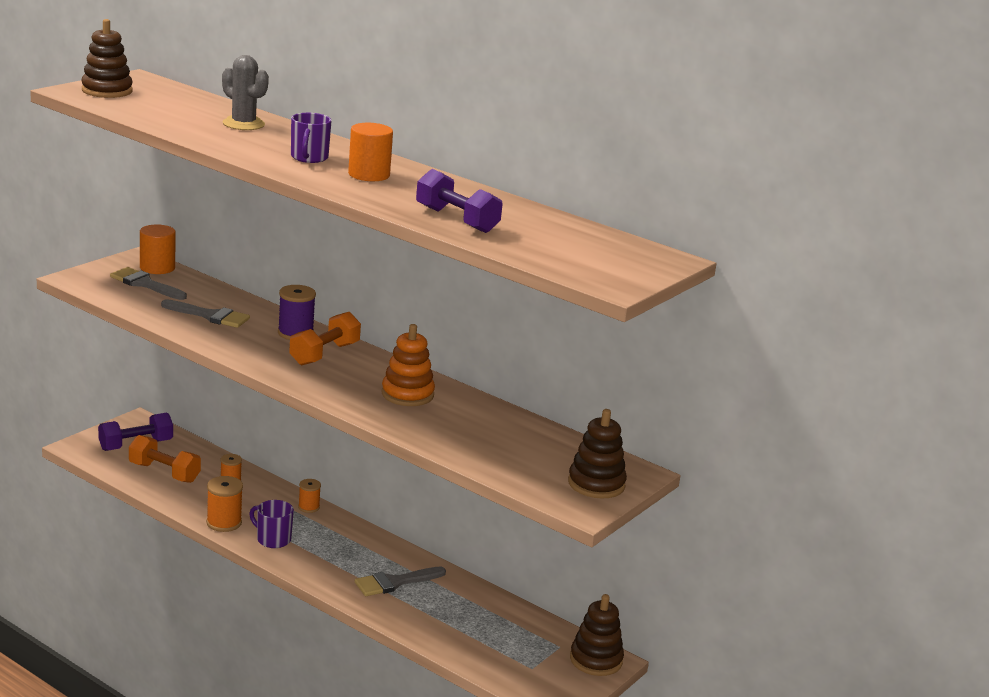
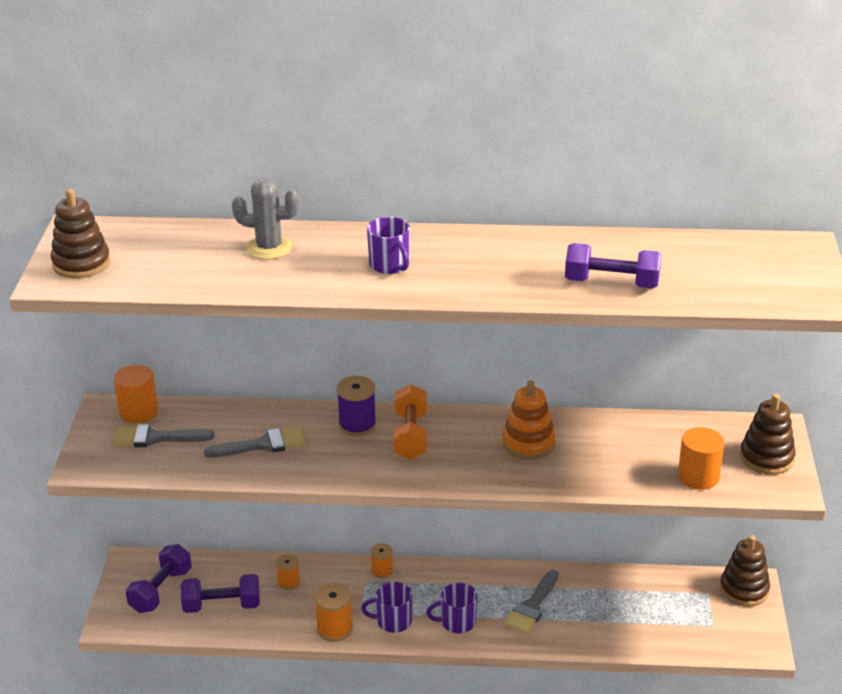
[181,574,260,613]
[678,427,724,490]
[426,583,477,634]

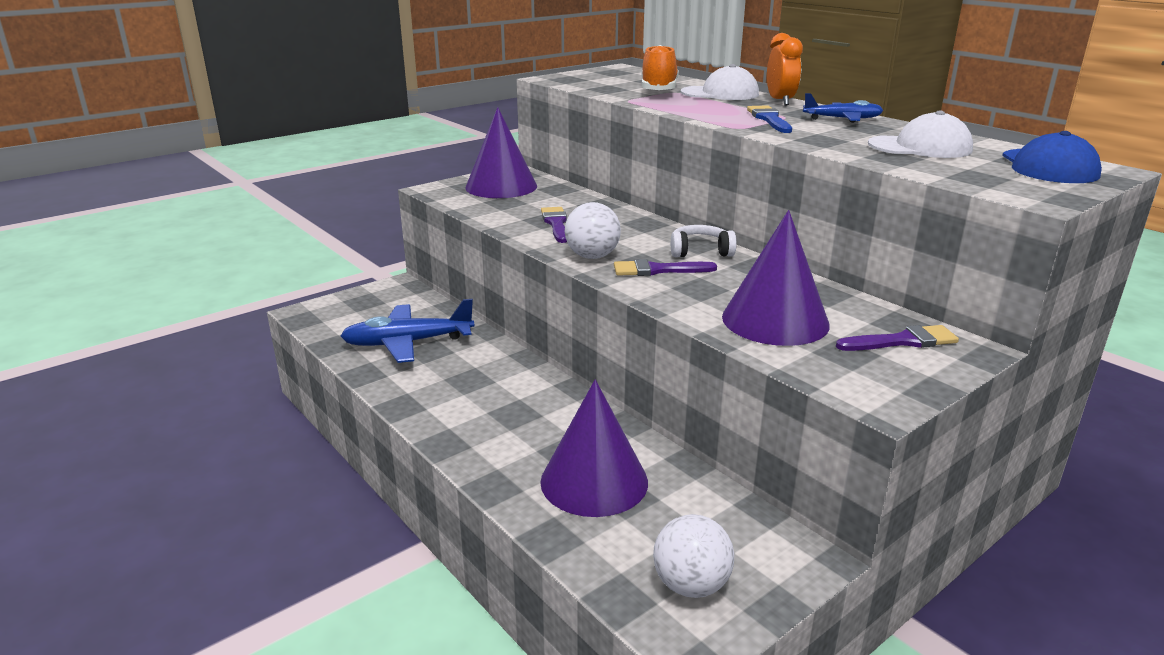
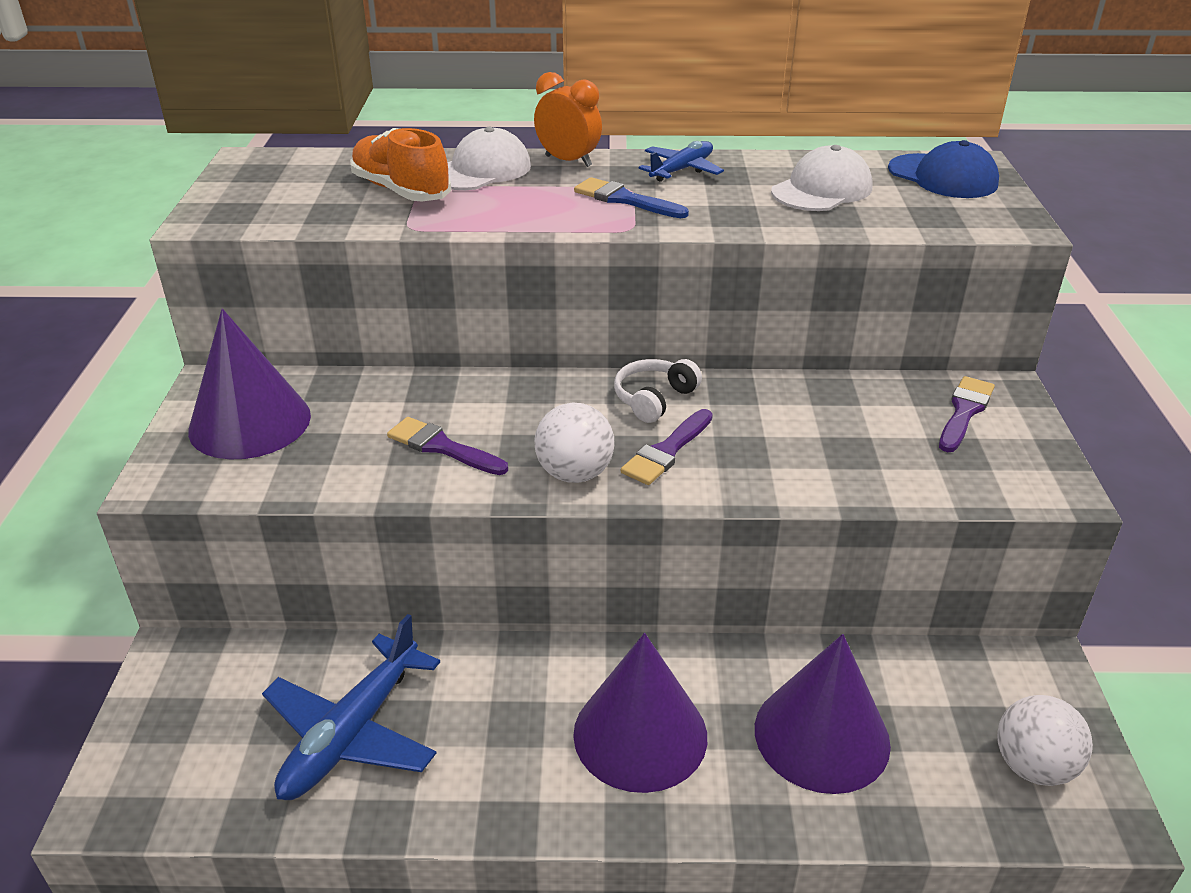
[573,633,707,793]

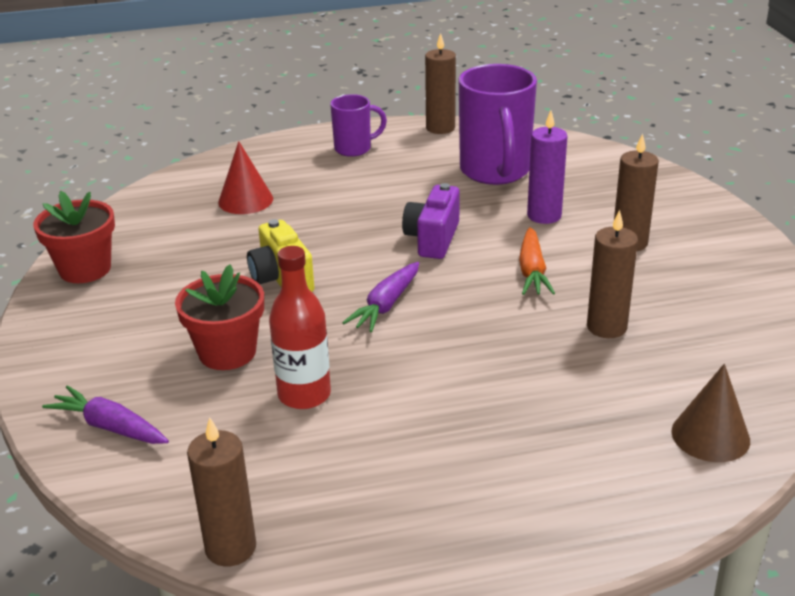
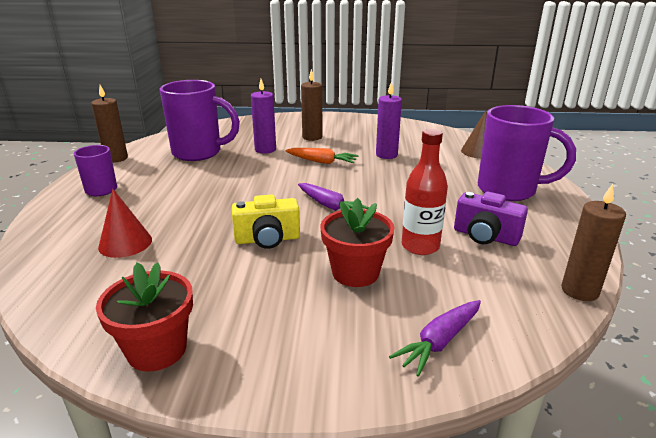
[454,192,528,246]
[376,82,402,159]
[478,105,576,201]

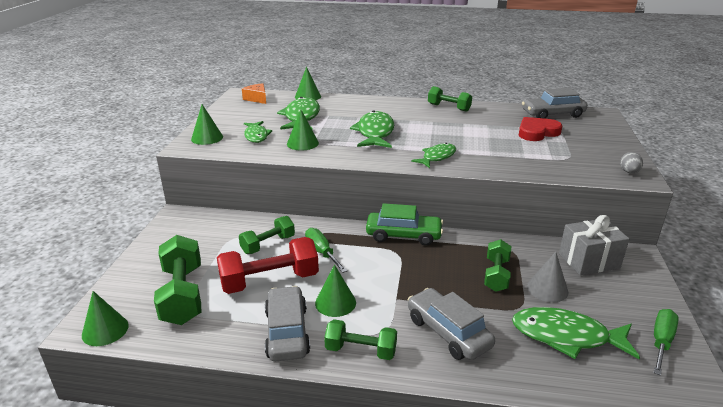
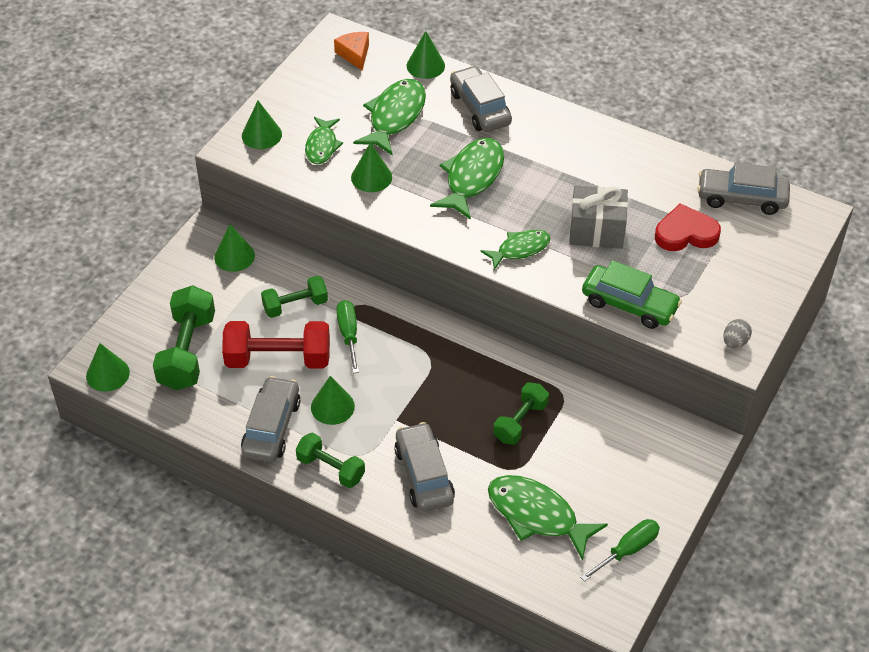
[582,260,682,329]
[428,86,472,112] (first image)
[527,252,568,302] (first image)
[569,186,628,249]
[214,225,255,272]
[450,66,512,132]

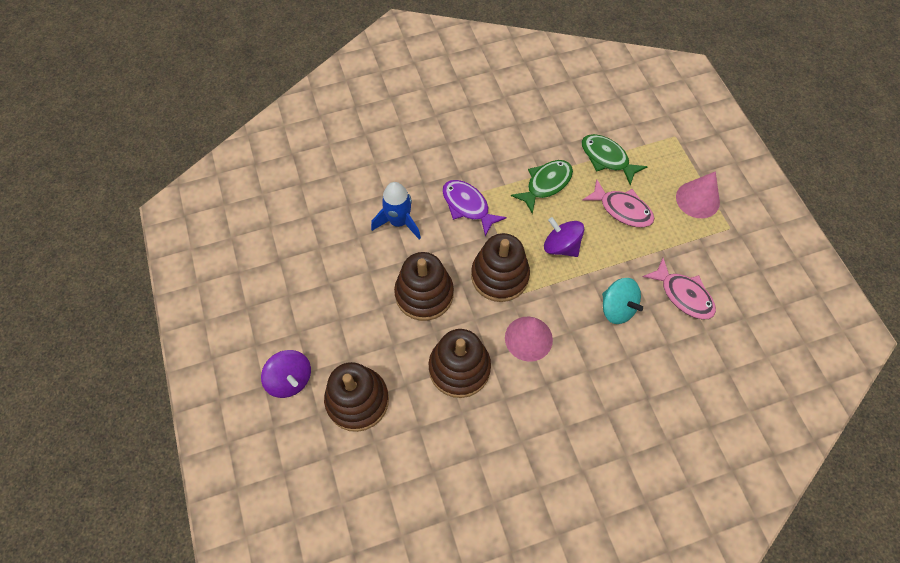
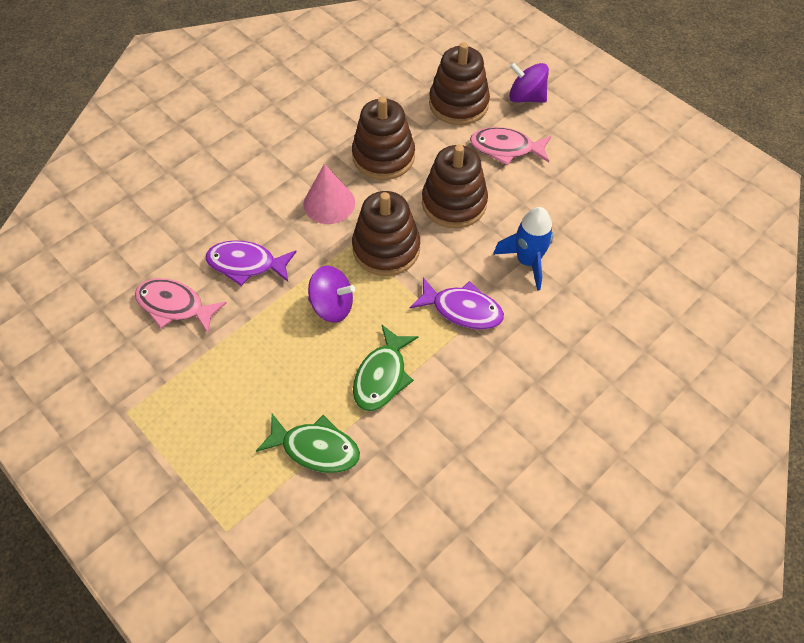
[470,127,551,166]
[206,240,297,286]
[676,171,720,218] (first image)

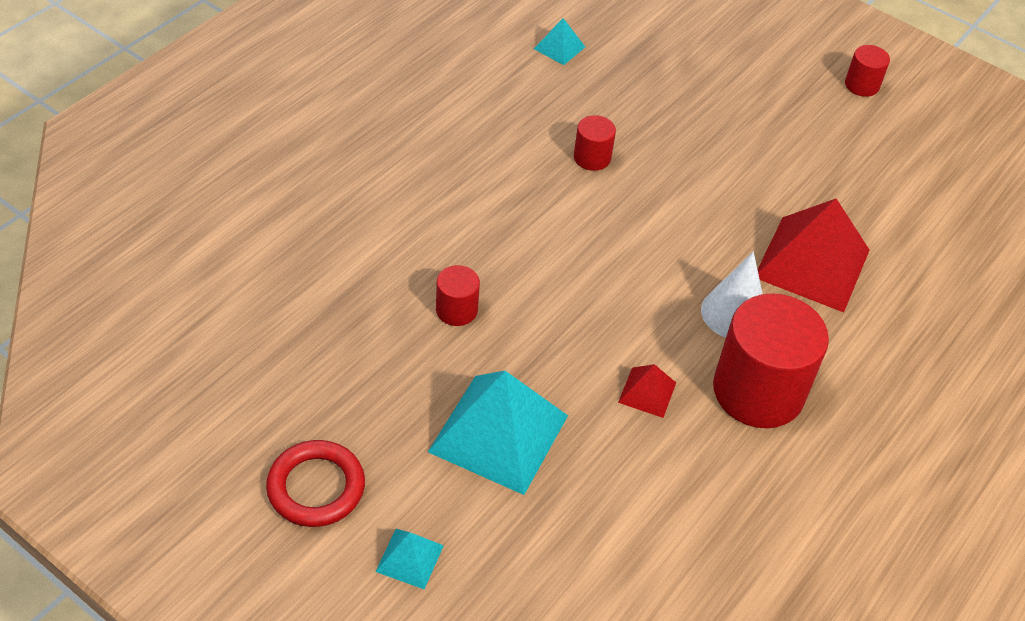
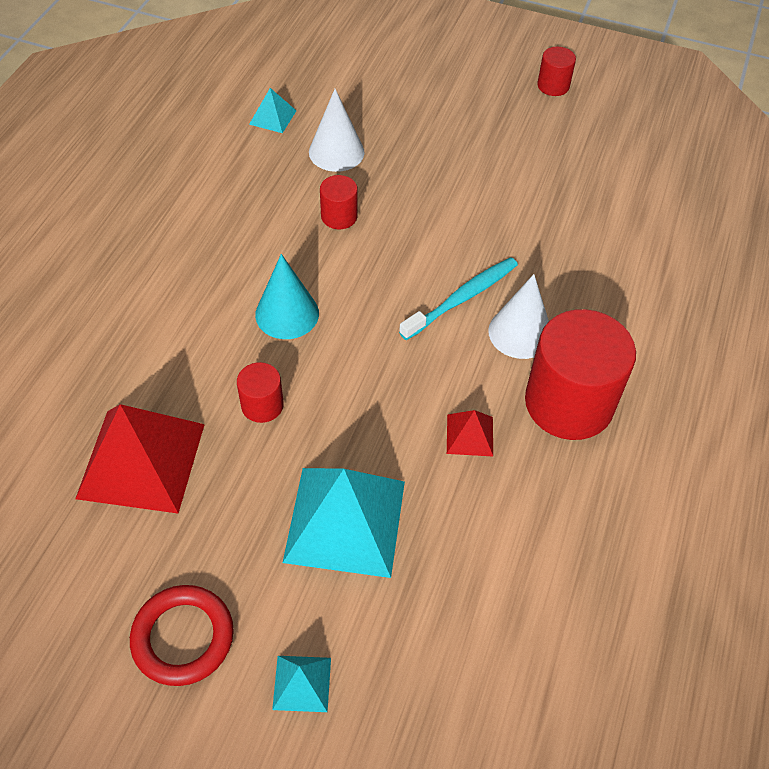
[75,404,205,514]
[255,254,319,339]
[309,89,365,172]
[399,257,518,340]

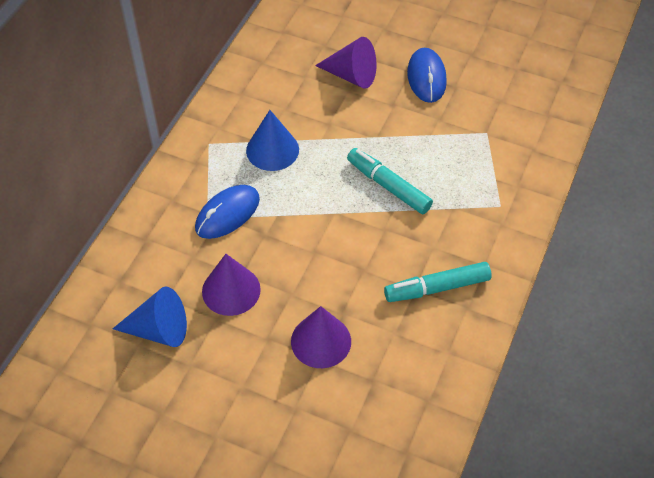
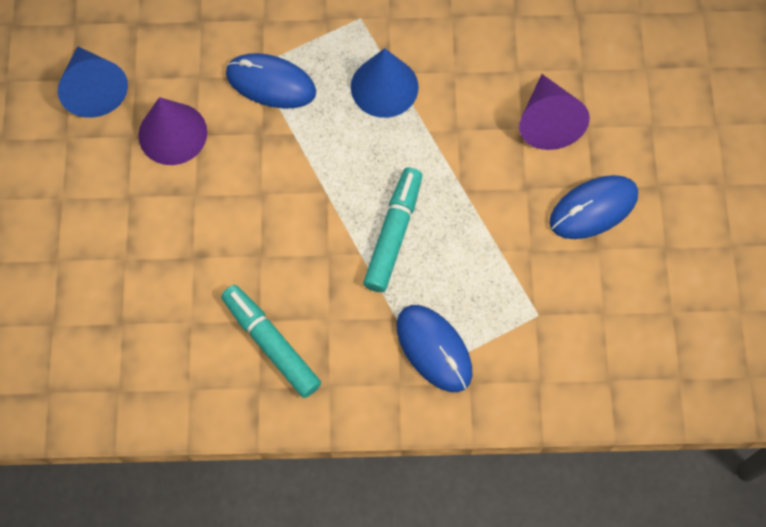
[291,306,351,368] (first image)
[397,305,472,392]

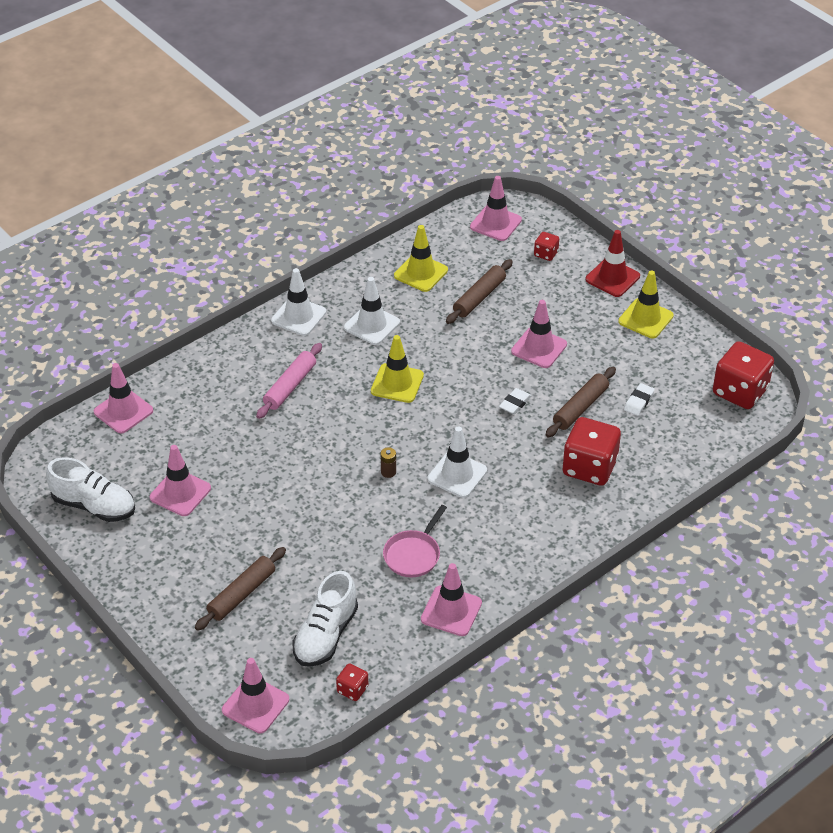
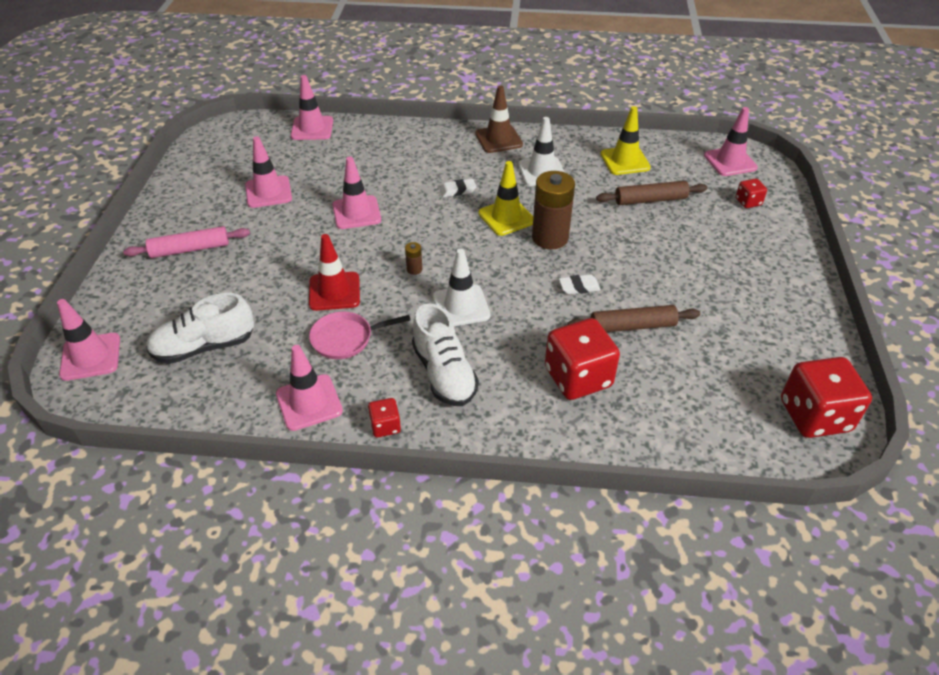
[412,303,479,406]
[195,547,286,631] (first image)
[123,226,250,258]
[475,85,523,153]
[368,398,401,437]
[332,156,381,229]
[309,234,360,311]
[618,270,674,338] (first image)
[440,179,477,197]
[532,171,575,249]

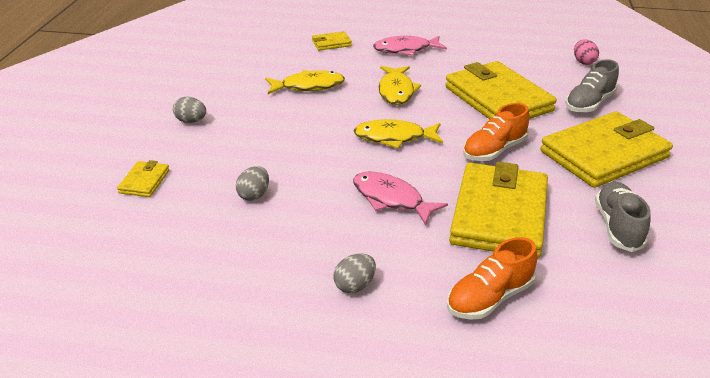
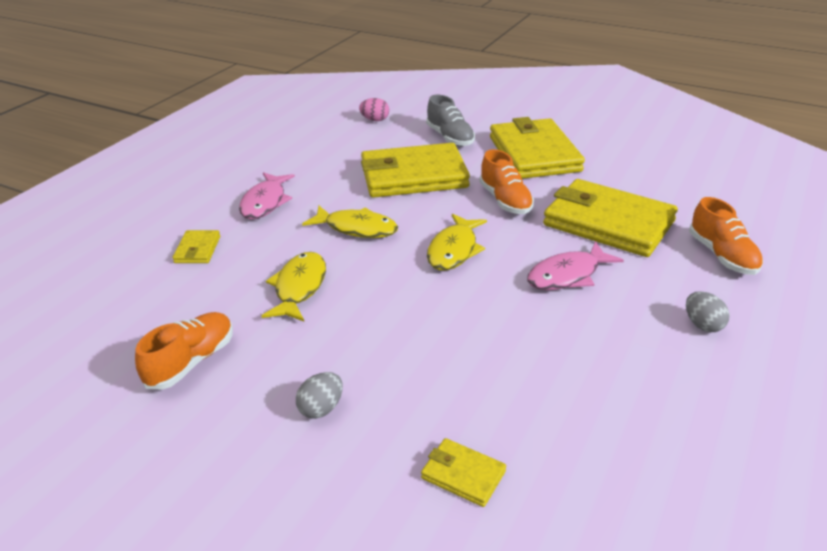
[236,166,269,201] (first image)
[595,182,651,252] (first image)
[135,312,233,389]

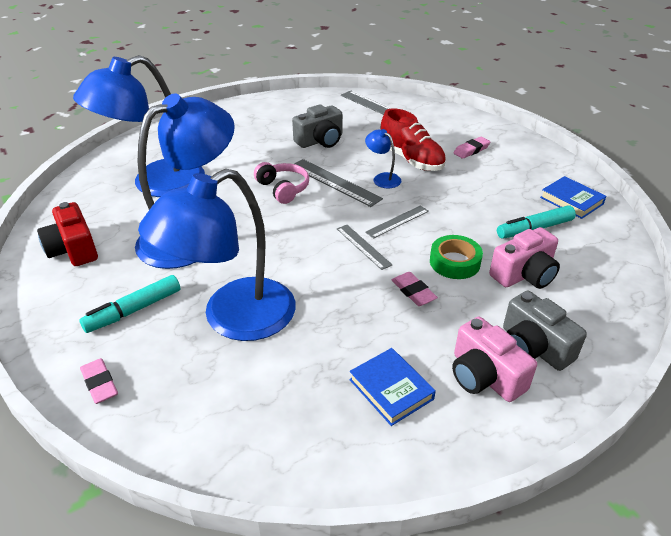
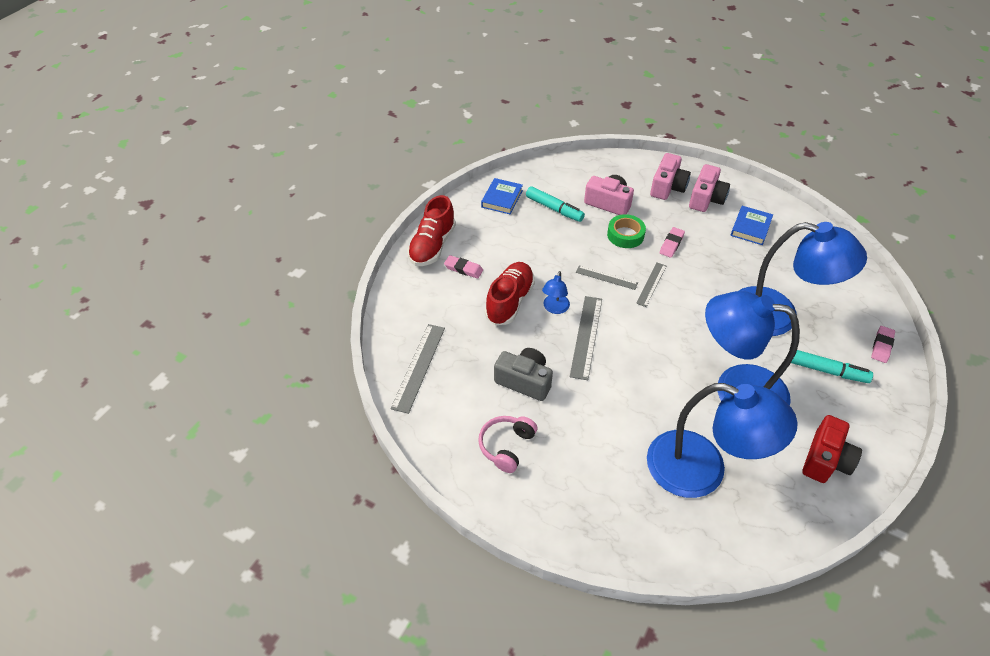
[478,416,537,473]
[650,153,691,200]
[407,195,456,266]

